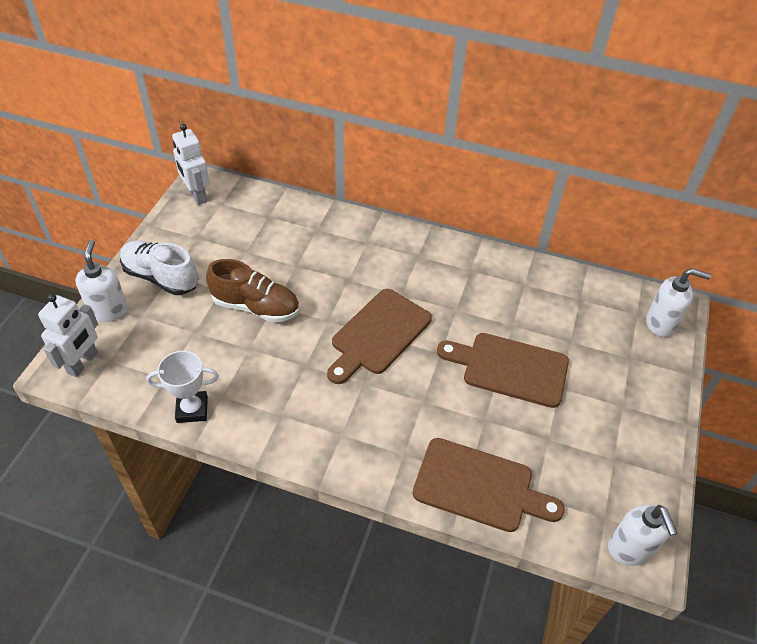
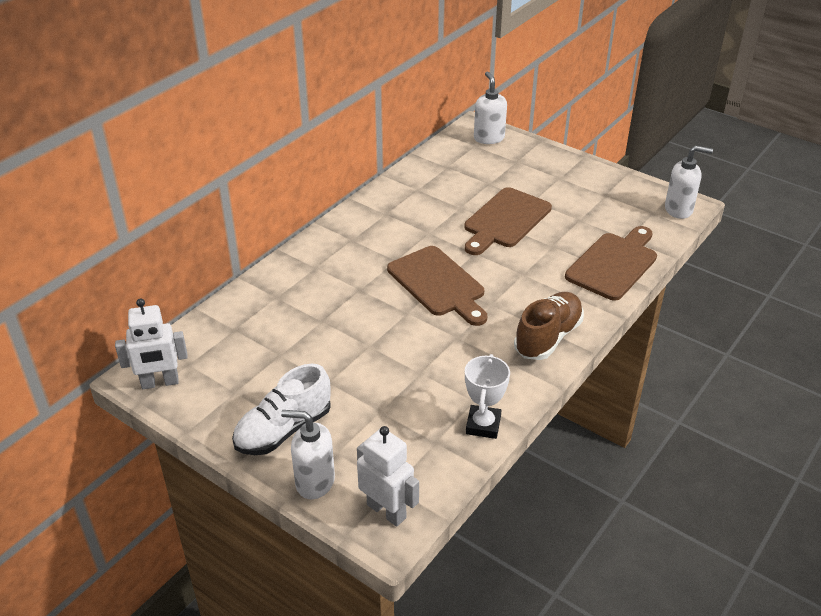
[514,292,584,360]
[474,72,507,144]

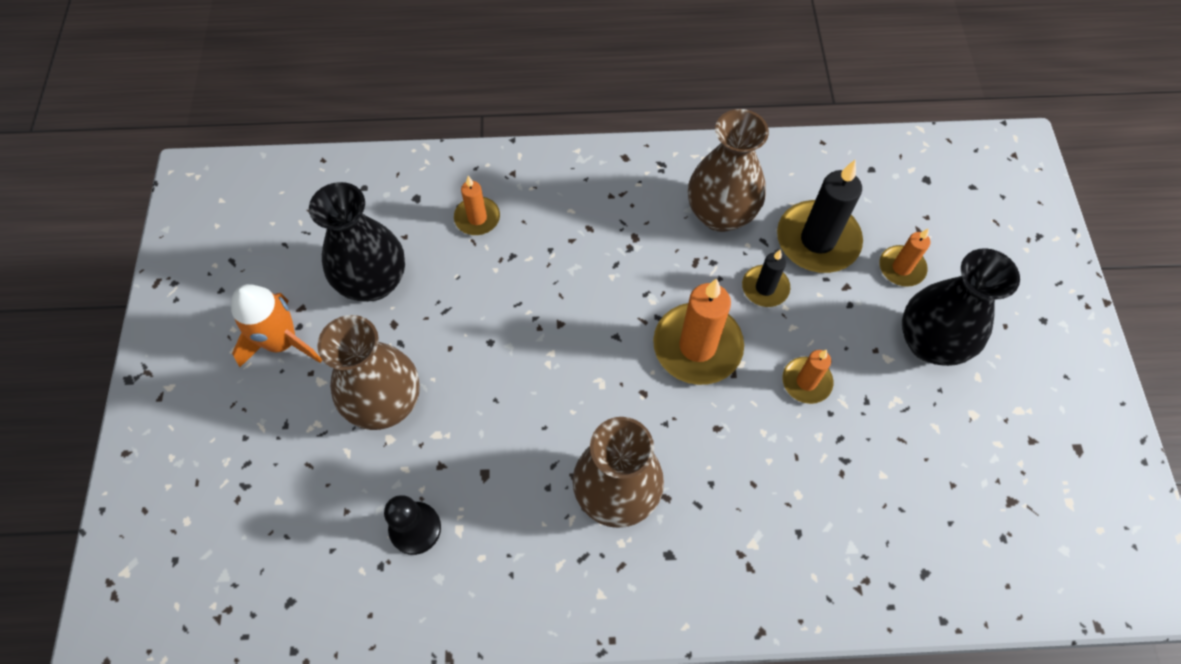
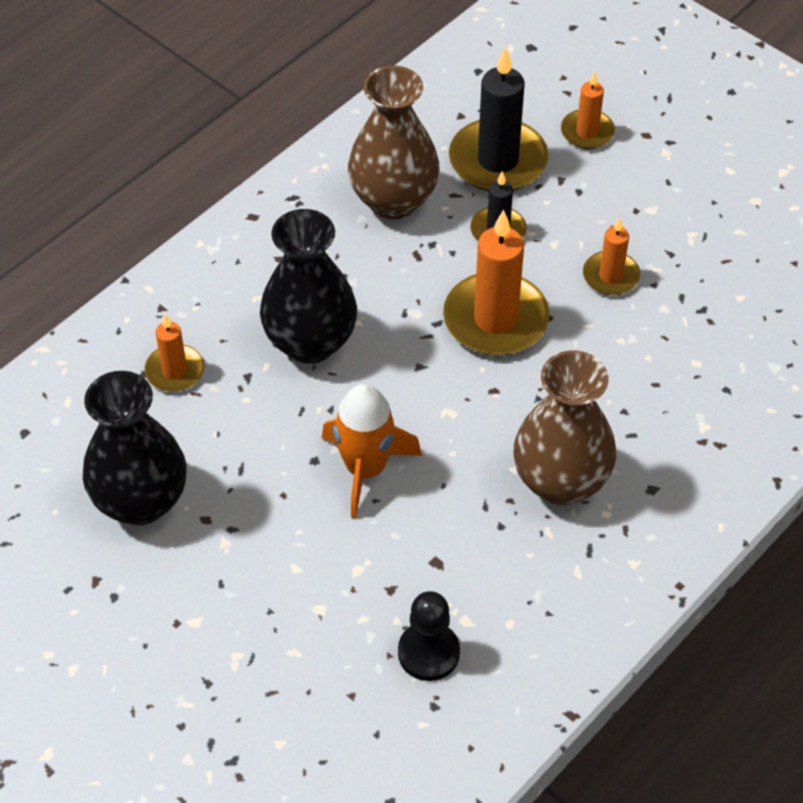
[322,384,422,518]
[317,315,420,430] (first image)
[260,209,357,364]

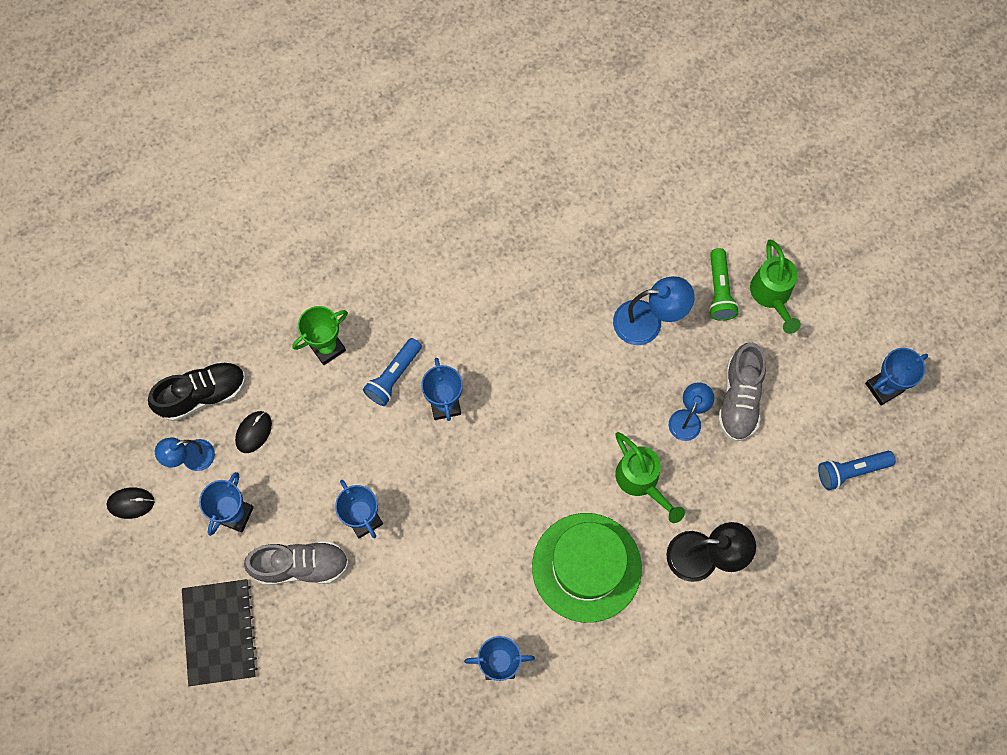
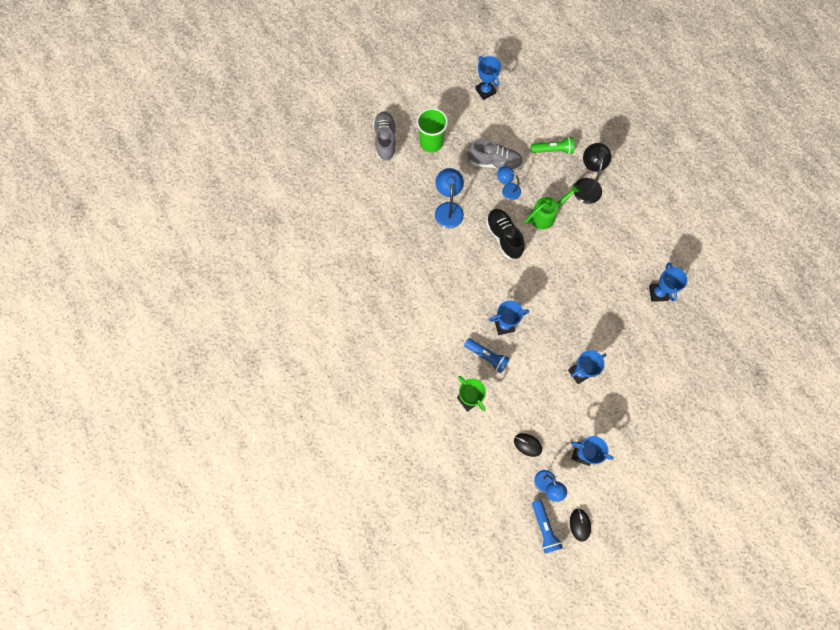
[486,209,525,259]
[182,579,258,686] (first image)
[373,111,396,161]
[532,513,642,623] (first image)
[531,137,574,154]
[417,108,448,153]
[532,500,563,554]

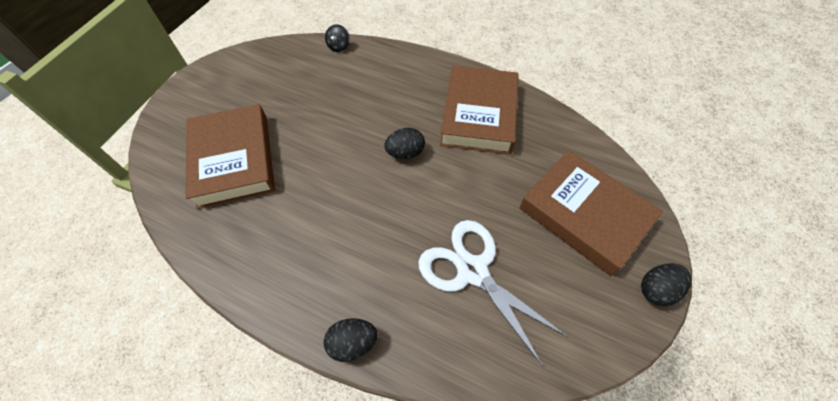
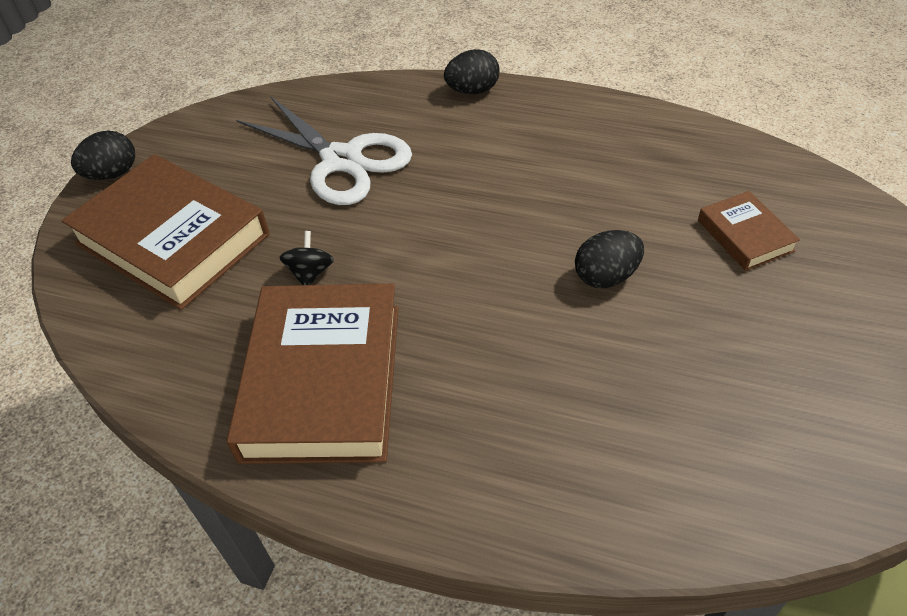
[698,191,800,271]
[279,231,334,285]
[575,230,644,288]

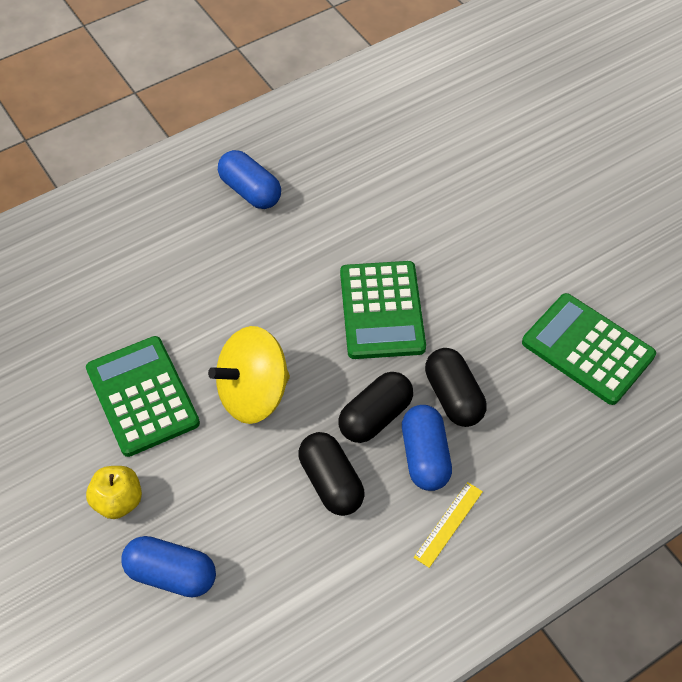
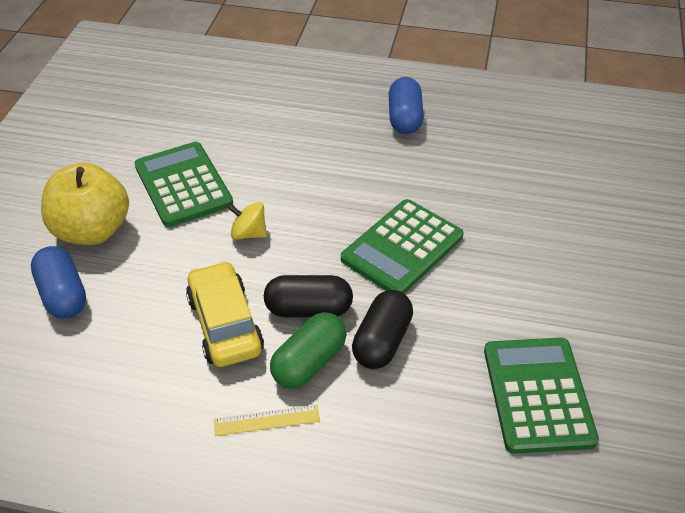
[134,142,233,227]
[41,163,129,245]
[227,202,267,240]
[186,261,264,367]
[270,312,347,389]

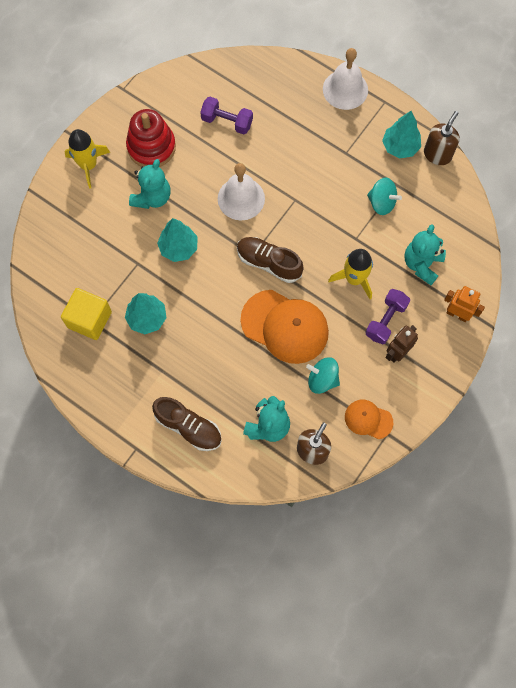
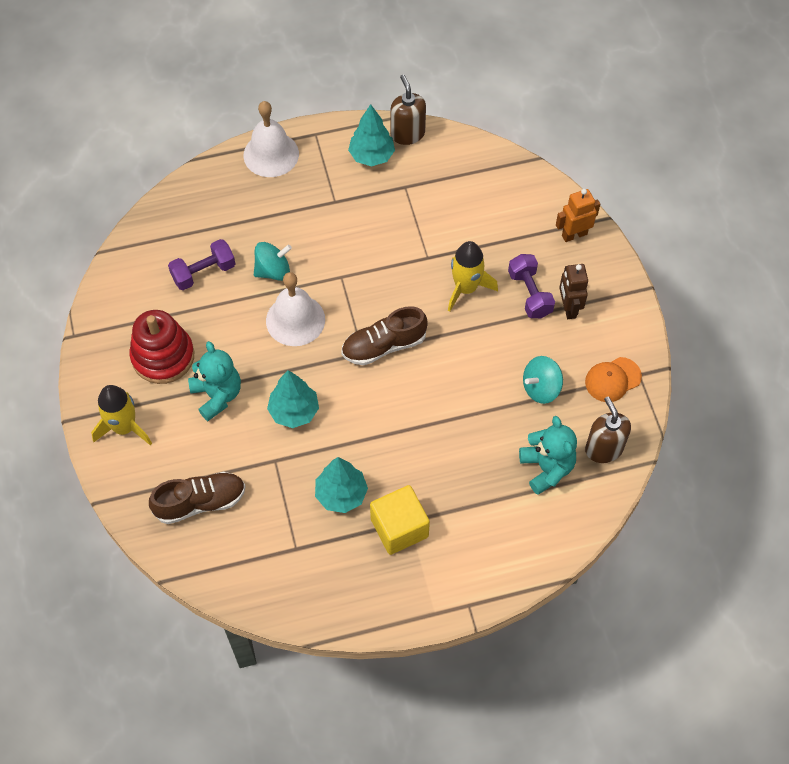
[370,485,430,555]
[149,472,246,524]
[241,290,329,364] (first image)
[254,242,292,281]
[404,224,446,285] (first image)

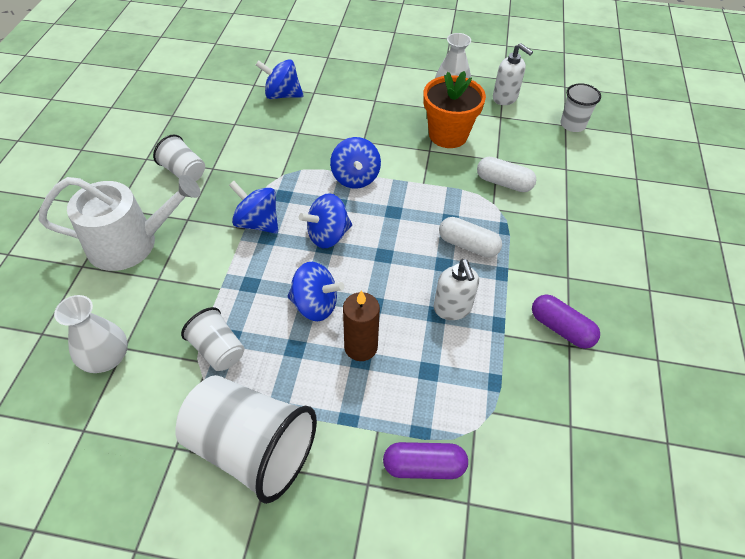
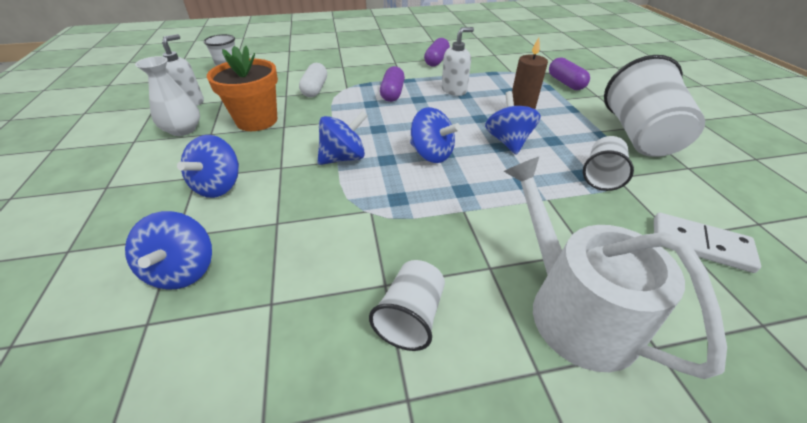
[654,213,761,273]
[177,135,239,198]
[380,66,405,102]

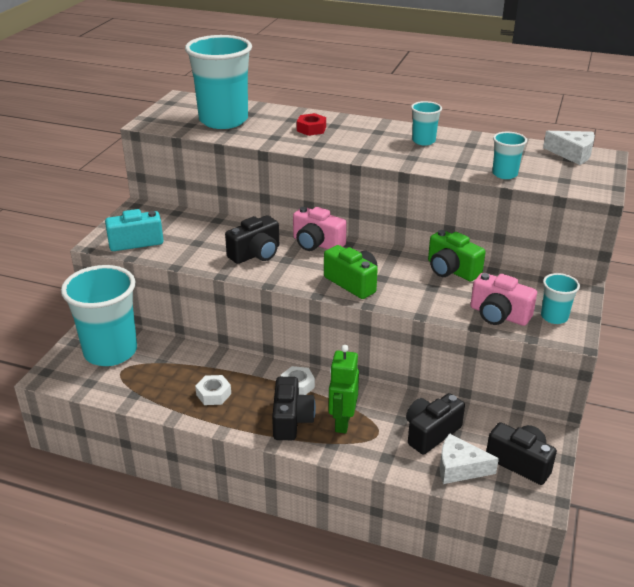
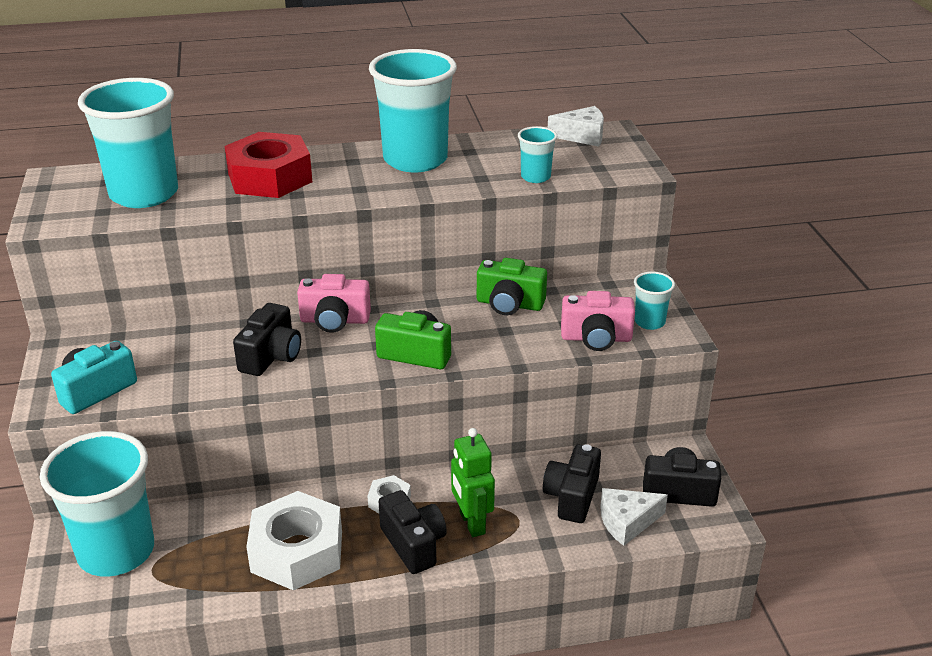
[246,491,342,590]
[225,132,312,198]
[369,49,457,172]

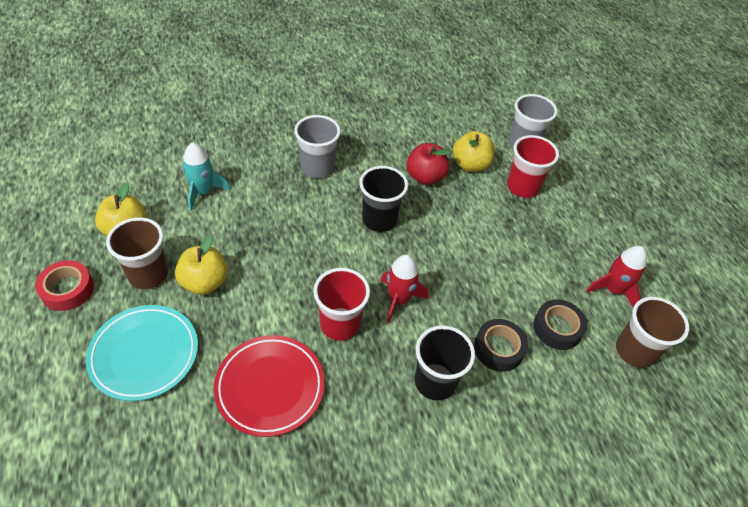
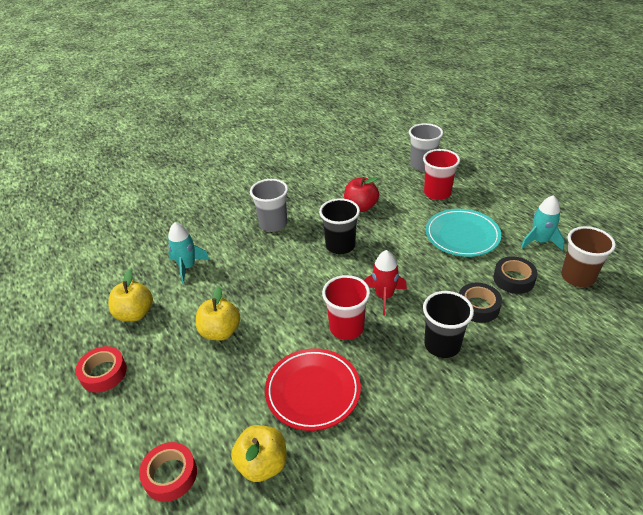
[426,209,501,257]
[106,217,168,289] (first image)
[231,425,287,482]
[521,195,565,251]
[139,442,197,502]

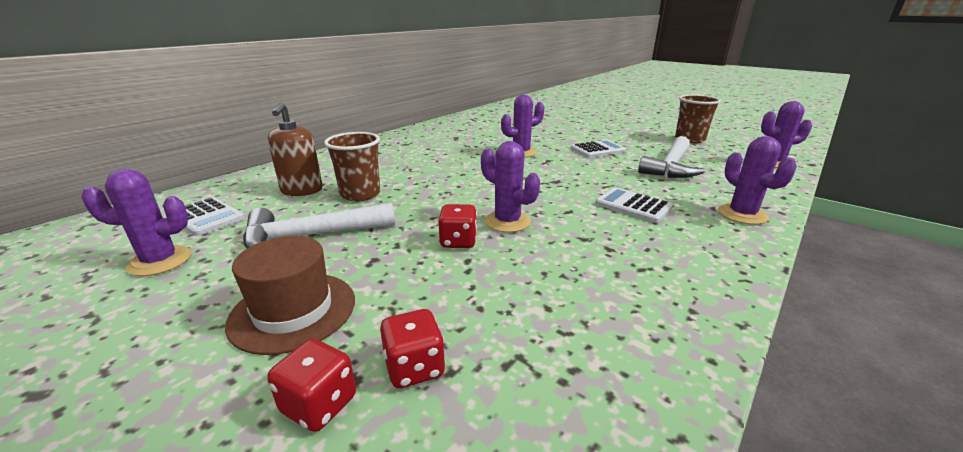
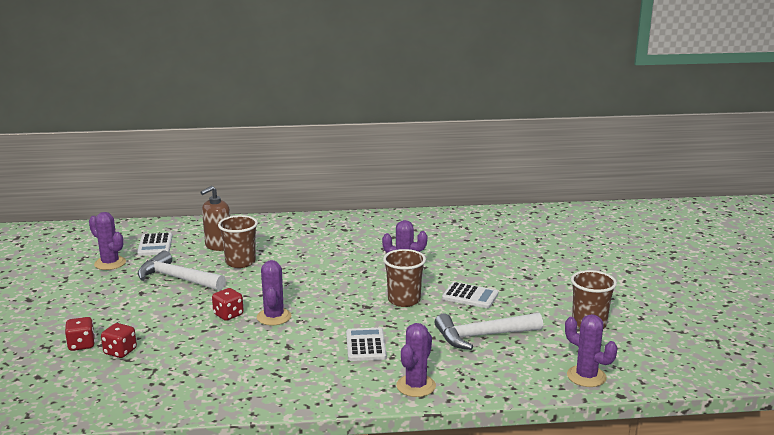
[225,236,355,355] (first image)
[383,249,426,307]

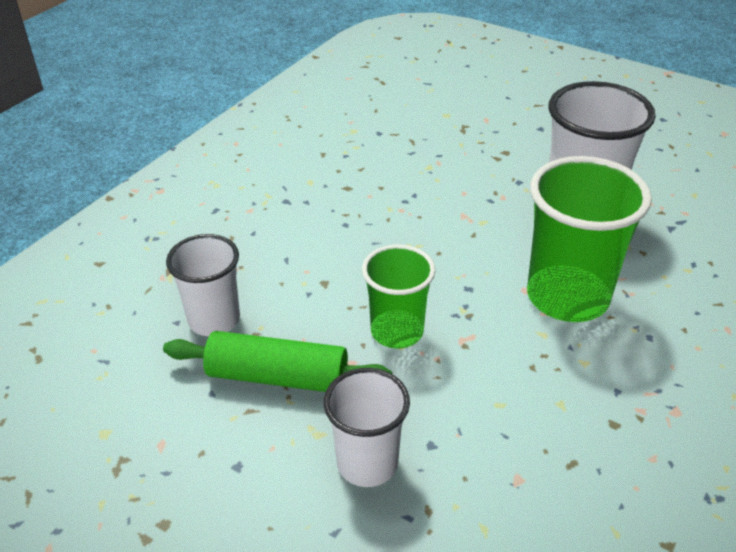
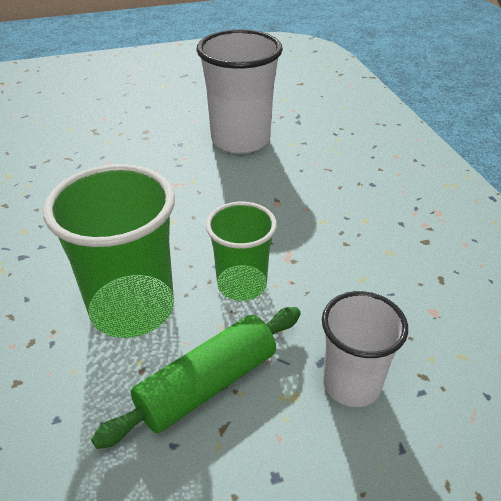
[166,234,240,336] (first image)
[43,164,175,338]

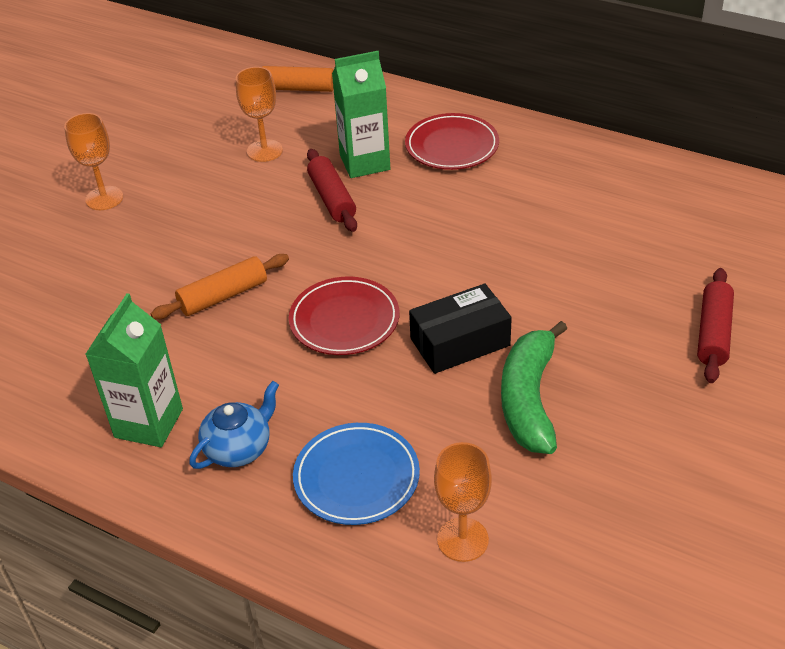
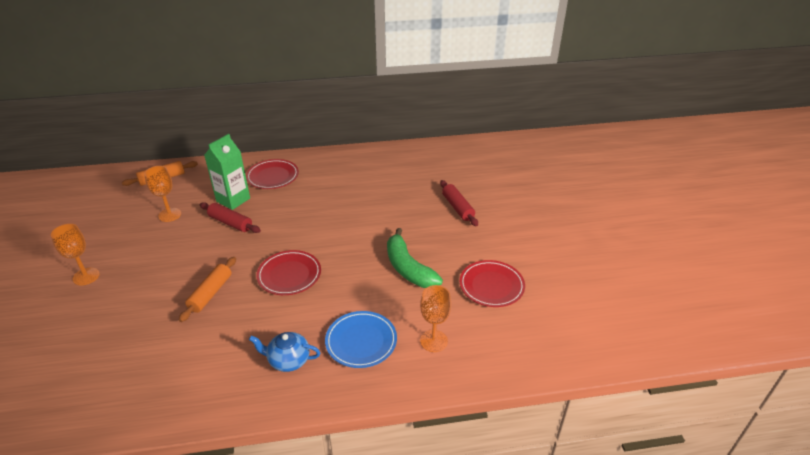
[85,293,183,447] (first image)
[249,332,320,372]
[409,284,512,374] (first image)
[460,260,525,307]

